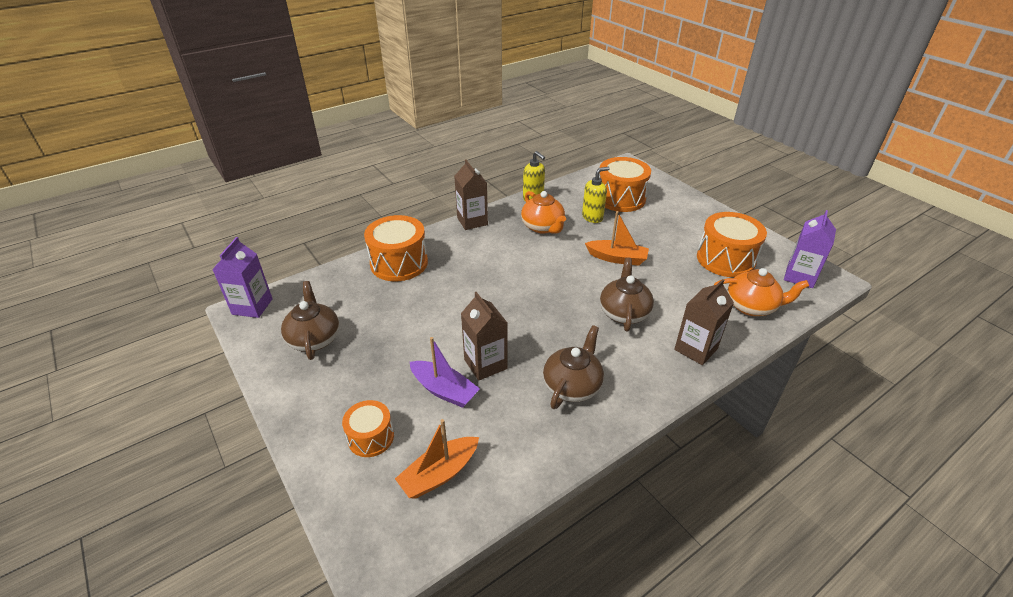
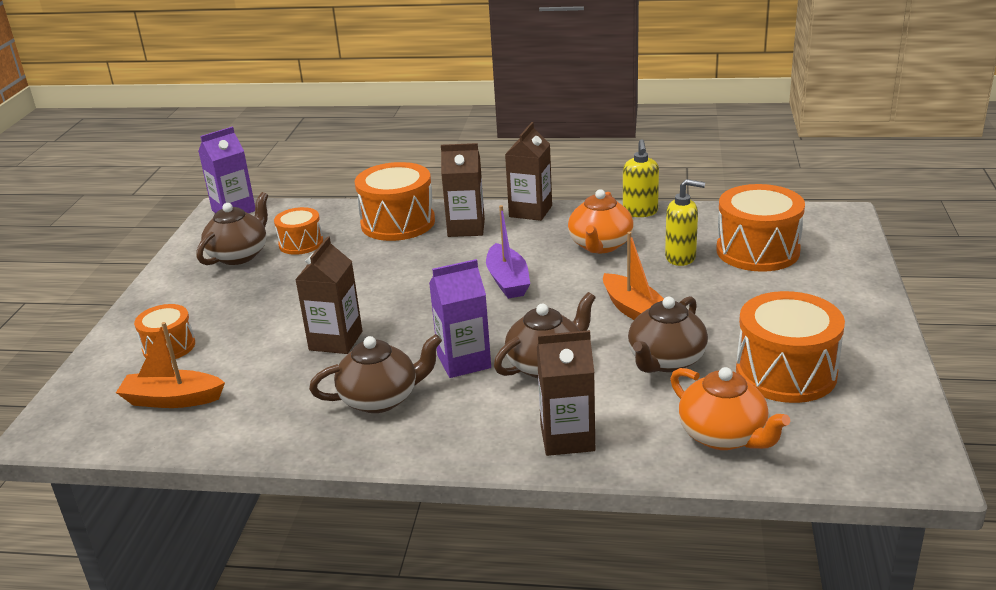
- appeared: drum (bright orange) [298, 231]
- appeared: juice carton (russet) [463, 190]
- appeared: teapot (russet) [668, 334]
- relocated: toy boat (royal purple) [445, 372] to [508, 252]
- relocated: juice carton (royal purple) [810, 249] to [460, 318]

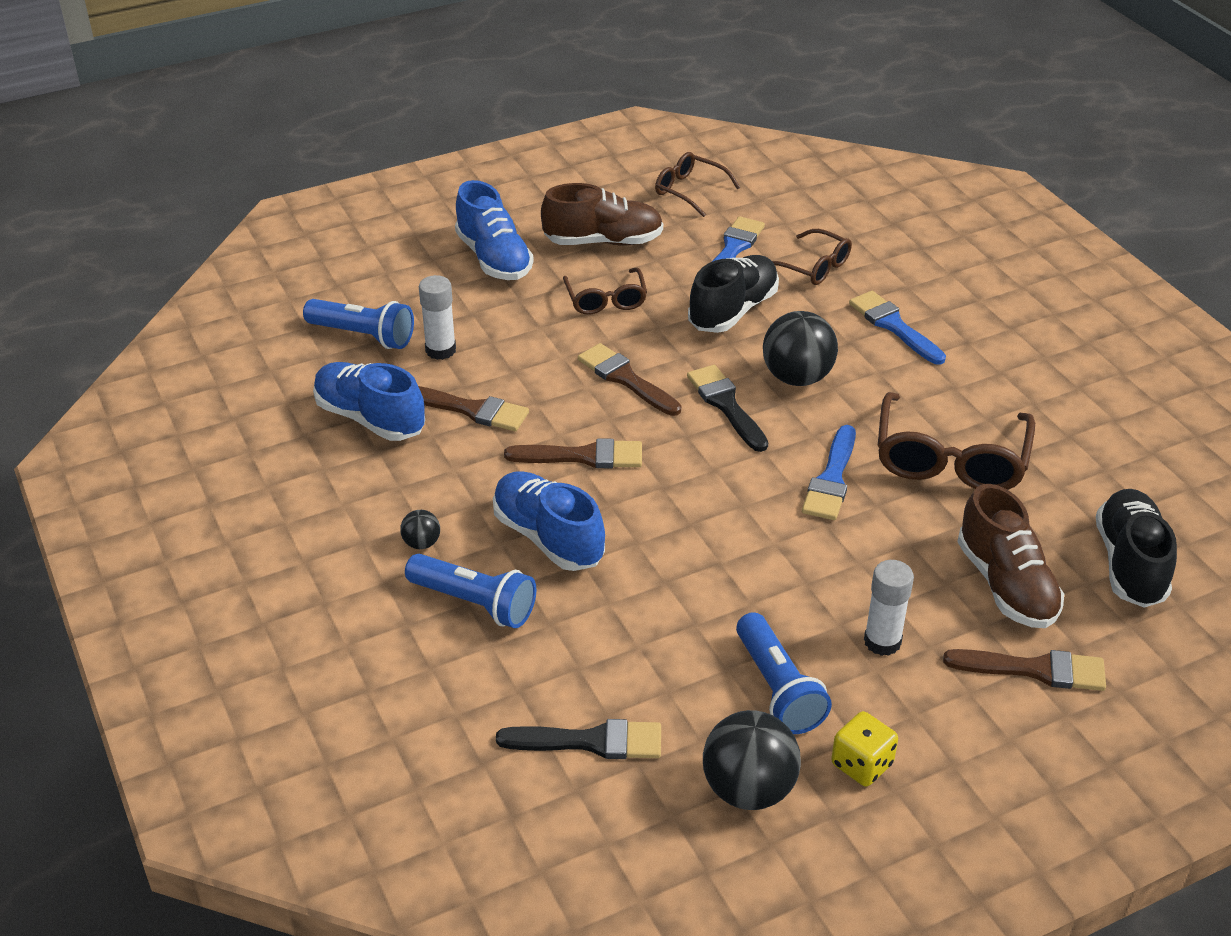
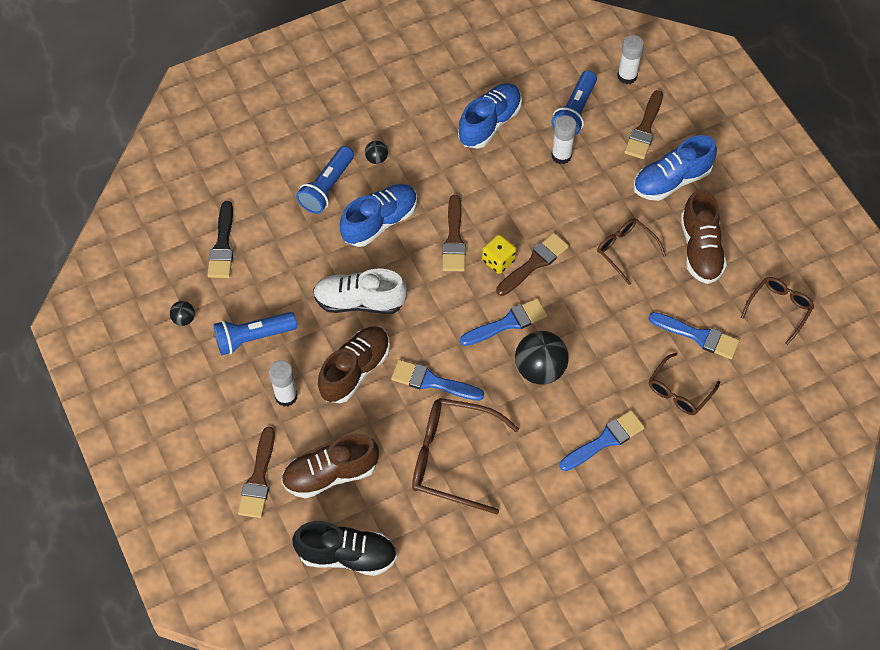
- missing: shoe (black) [733, 294]
- appeared: shoe (pure white) [360, 291]
- appeared: shoe (russet) [354, 364]
- appeared: glue stick (pure white) [630, 59]
- relocated: paintbrush (russet) [473, 408] to [643, 124]
- relocated: game die (yellow) [864, 749] to [499, 254]
- colour: paintbrush (black) [727, 408] to paintbrush (blue) [504, 322]
- spun: spectacles (russet) [605, 291] = [631, 251] 60 degrees clockwise
- size: sphere (black) [752, 760] = [182, 313] x0.48

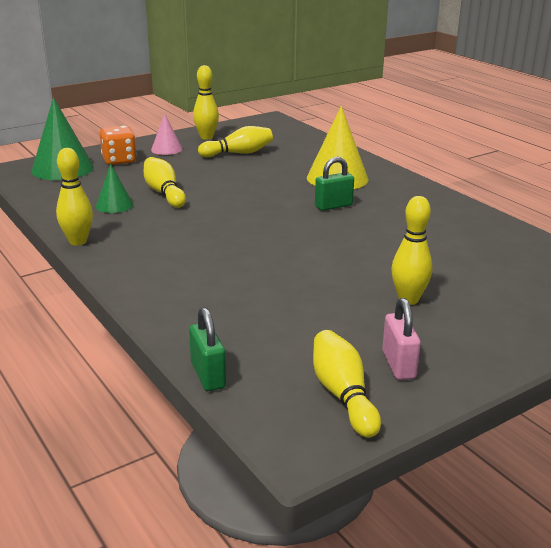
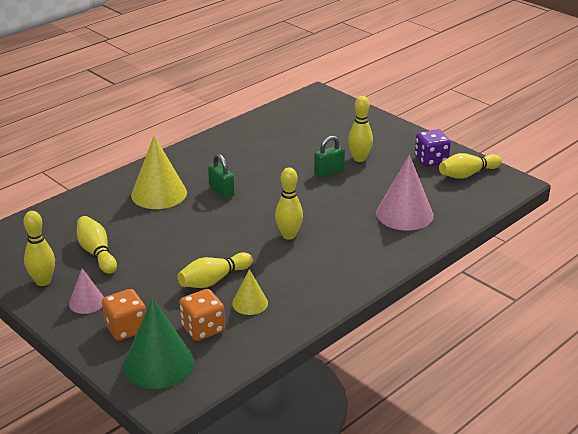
- appeared: game die (bright orange) [202, 315]
- appeared: cone shape (rose-pink) [405, 193]
- relocated: bowling pin (yellow) [74, 197] to [289, 203]
- relocated: padlock (green) [207, 349] to [329, 157]
- exchanged: padlock (rose-pink) [401, 339] to game die (royal purple) [433, 148]
- colour: cone shape (green) [114, 188] to cone shape (yellow) [250, 292]

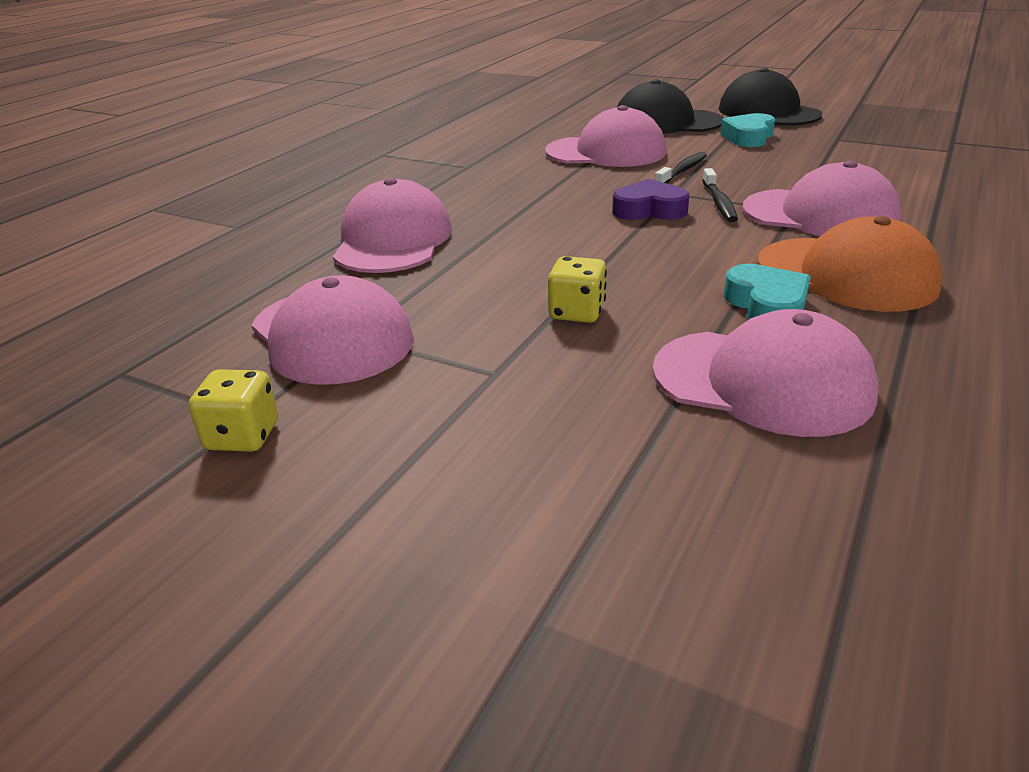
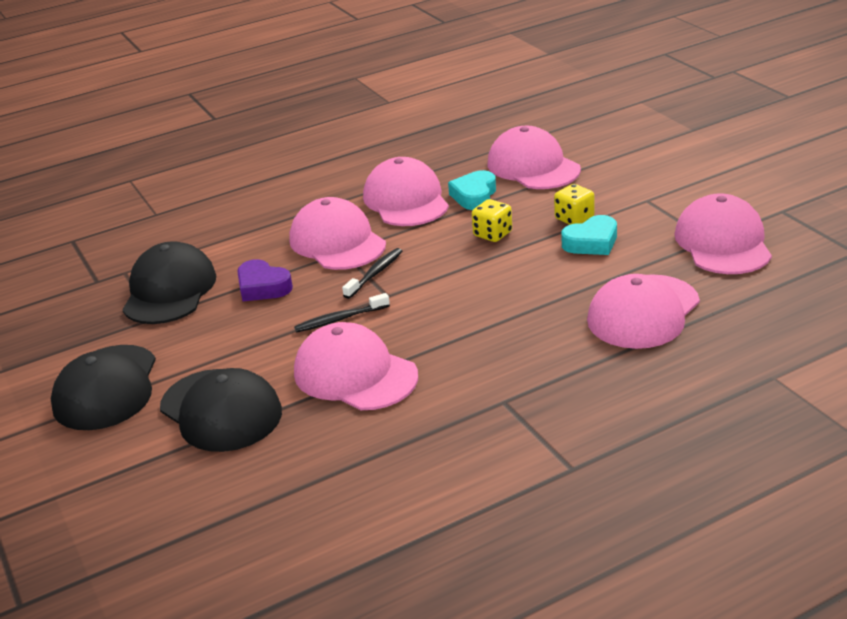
- appeared: baseball cap (black) [169, 282]
- relocated: game die (yellow) [233, 410] to [492, 220]
- relocated: love heart (royal purple) [651, 199] to [265, 280]
- relocated: love heart (teal) [747, 130] to [589, 235]
- colour: baseball cap (bright orange) [850, 264] to baseball cap (rose-pink) [406, 191]

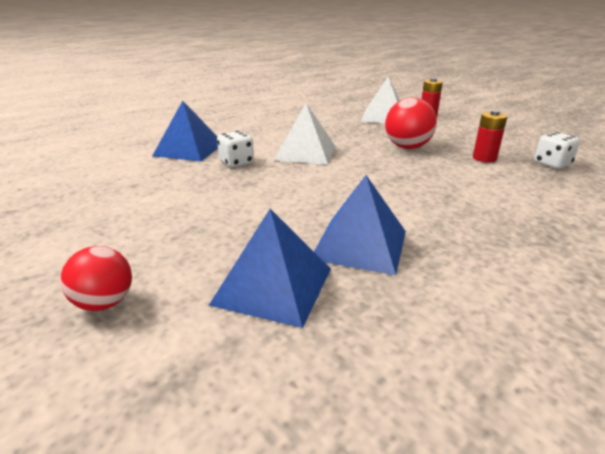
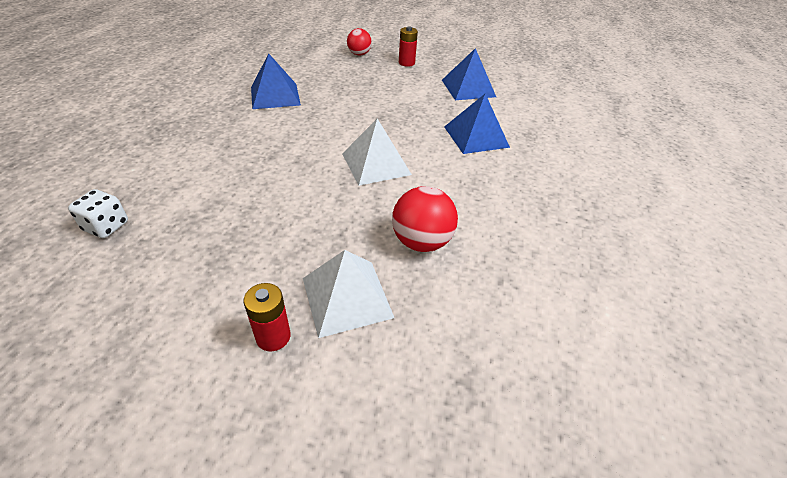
- missing: game die (pure white) [235, 149]
- relocated: pyramid shape (blue) [270, 268] to [469, 74]
- relocated: sphere (red) [411, 123] to [425, 219]
- relocated: battery (red) [490, 136] to [408, 46]

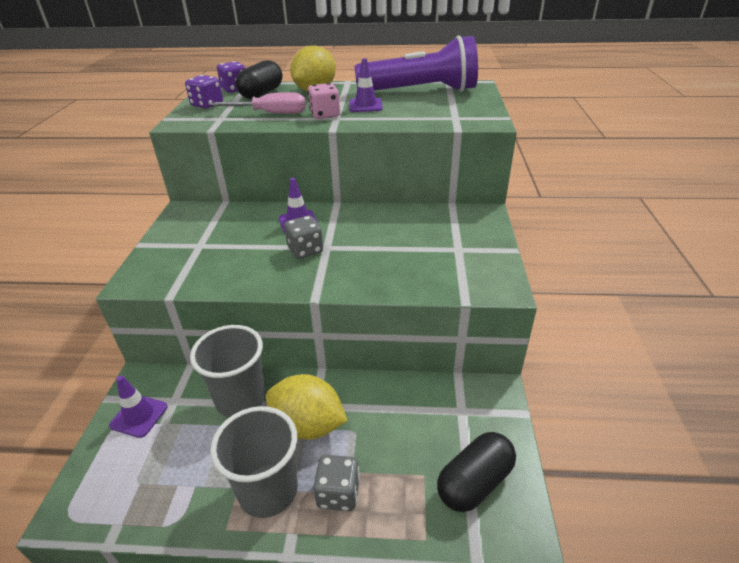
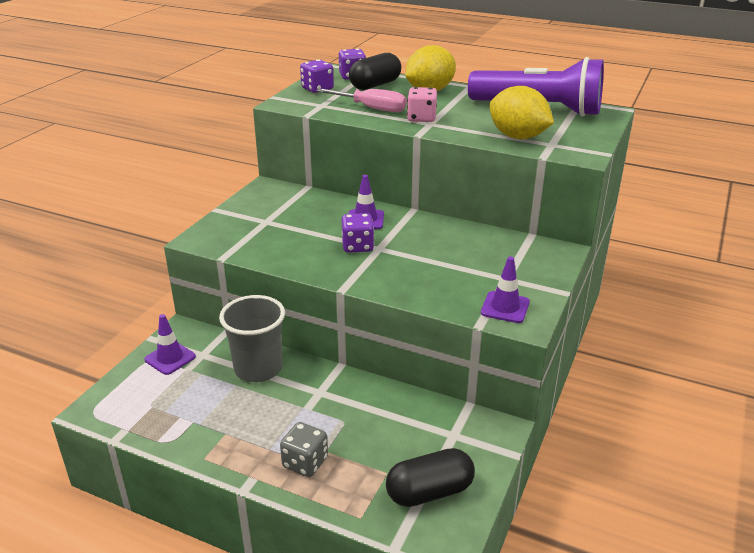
- missing: cup (grey) [254, 462]
- relocated: lemon (yellow) [307, 407] to [521, 112]
- relocated: road cone (royal purple) [366, 85] to [505, 290]
- colour: game die (grey) [303, 237] to game die (royal purple) [358, 233]

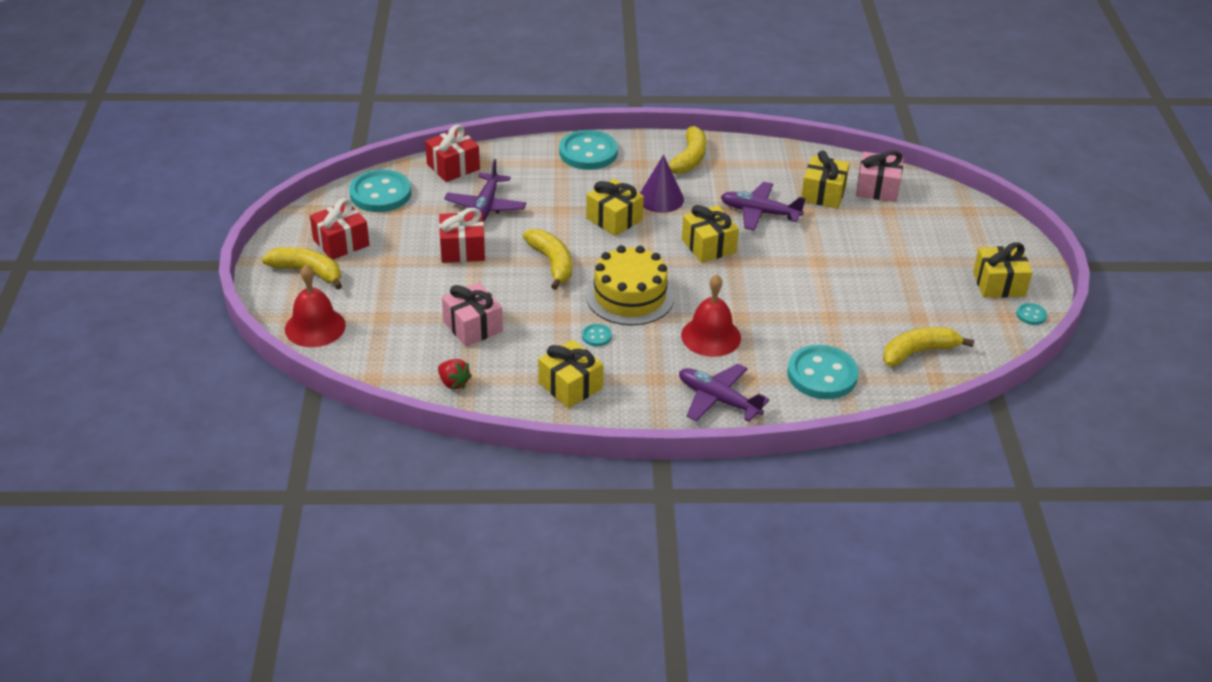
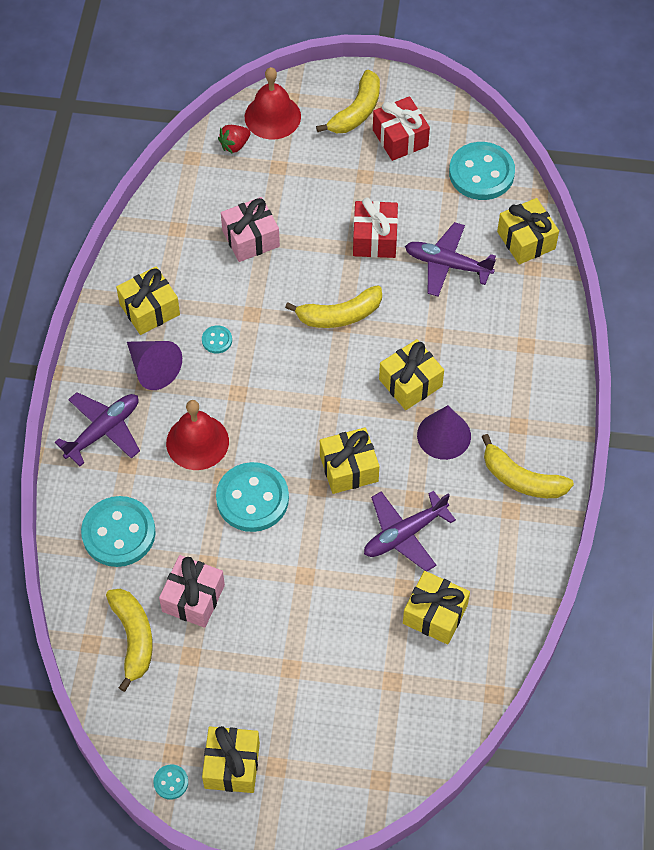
- missing: gateau (yellow) [630, 285]
- appeared: cone shape (royal purple) [154, 365]
- relocated: toy strawberry (red) [455, 374] to [234, 139]
- relocated: sewing button (teal) [588, 150] to [252, 497]
- relocated: present (rose-pink) [880, 176] to [192, 591]
- colour: present (red) [452, 153] to present (yellow) [528, 231]
- spun: plane (royal purple) [763, 206] = [410, 530] 150 degrees counterclockwise

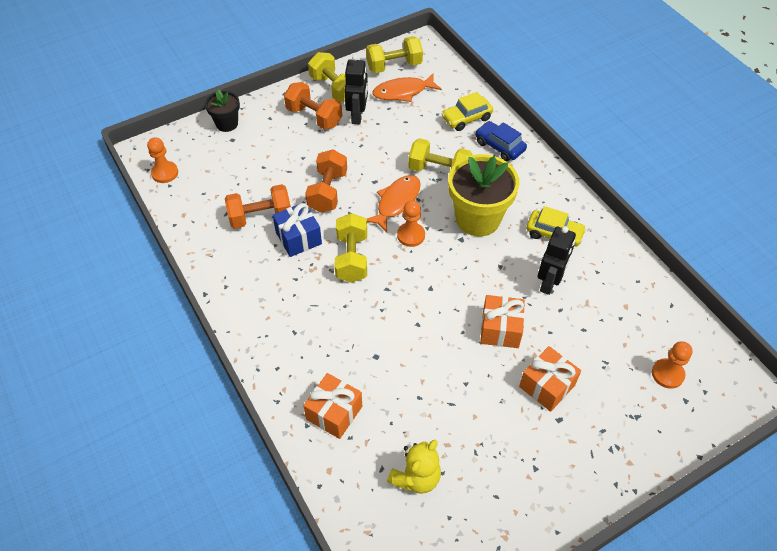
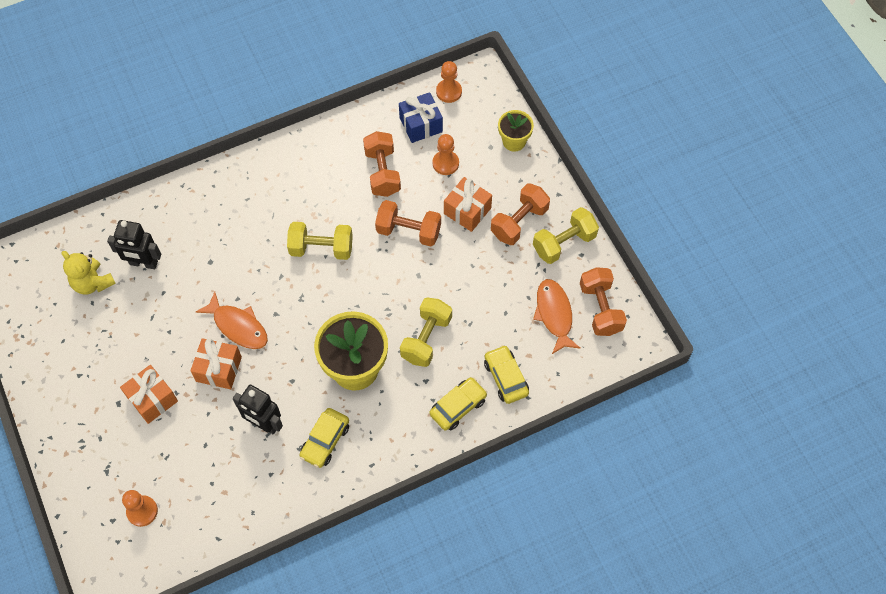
- relocated: present (blue) [297, 229] to [421, 117]
- relocated: present (bright orange) [332, 406] to [468, 204]
- relocated: robot (black) [356, 90] to [134, 244]
- relocated: fish figure (bright orange) [394, 203] to [232, 320]
- relocated: chess pawn (bright orange) [411, 223] to [445, 154]
- colour: flower pot (black) [222, 110] to flower pot (yellow) [516, 131]
- colour: hand weight (yellow) [394, 54] to hand weight (bright orange) [603, 301]
- colour: car (blue) [501, 141] to car (yellow) [458, 403]

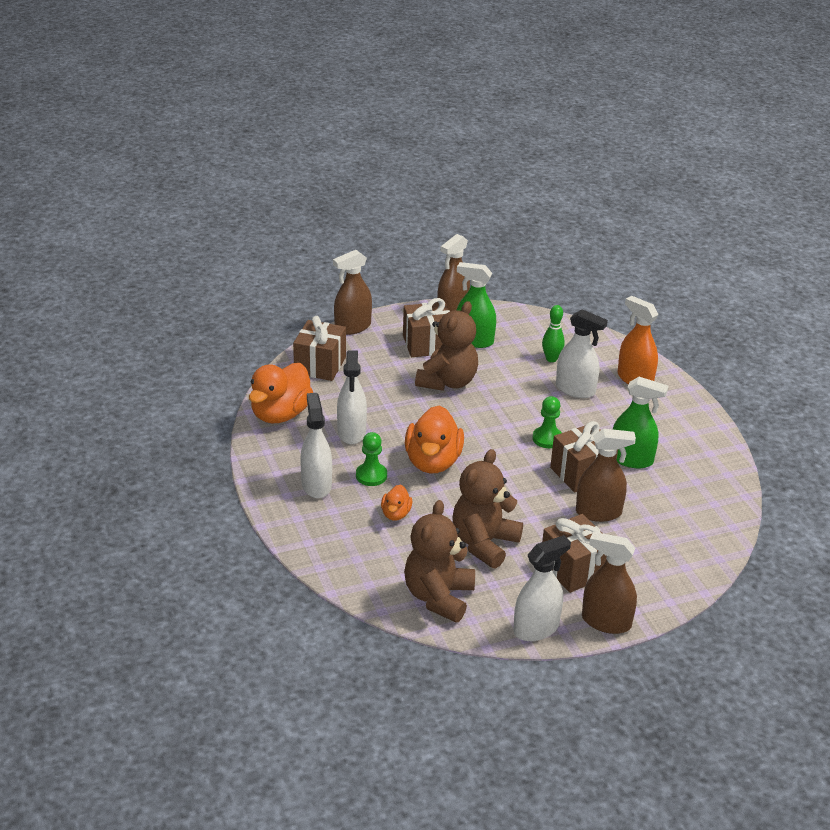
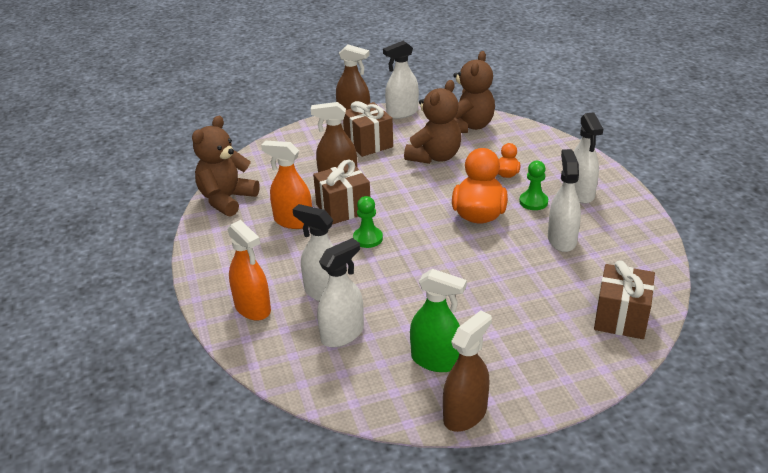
- missing: rubber duck (bright orange) [281, 393]
- missing: sprayer (russet) [352, 292]
- missing: present (russet) [426, 327]
- relocated: stuffed bear (russet) [446, 346] to [226, 166]
- exchanged: bowling pin (green) [553, 333] to sprayer (pure white) [340, 292]
- colour: sprayer (green) [640, 422] to sprayer (bright orange) [286, 185]

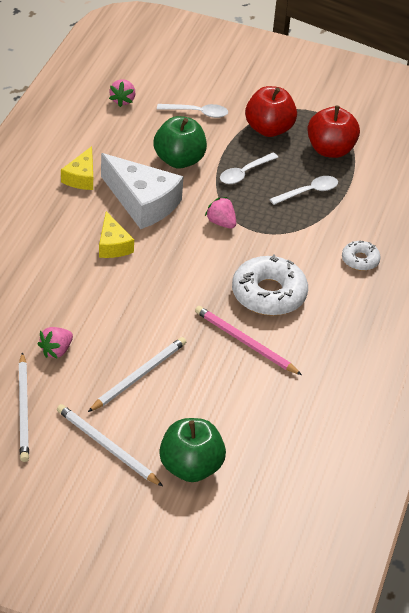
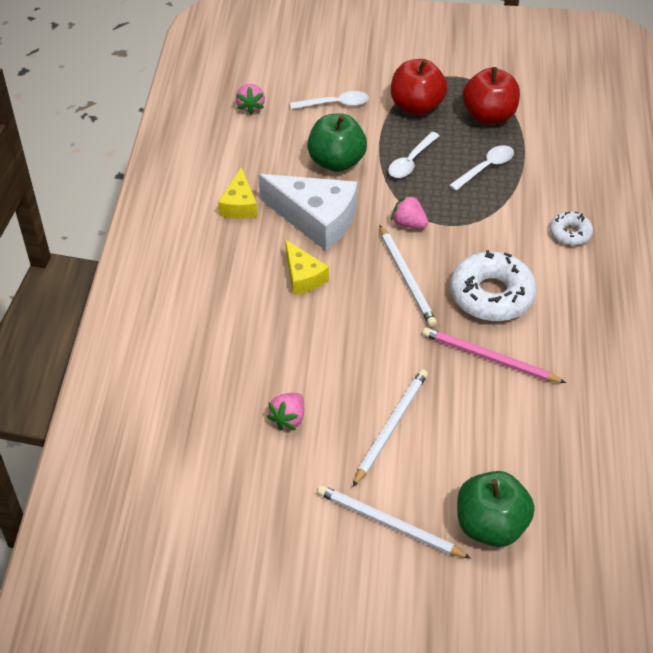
- relocated: wooden pencil (pure white) [23, 407] to [408, 276]

